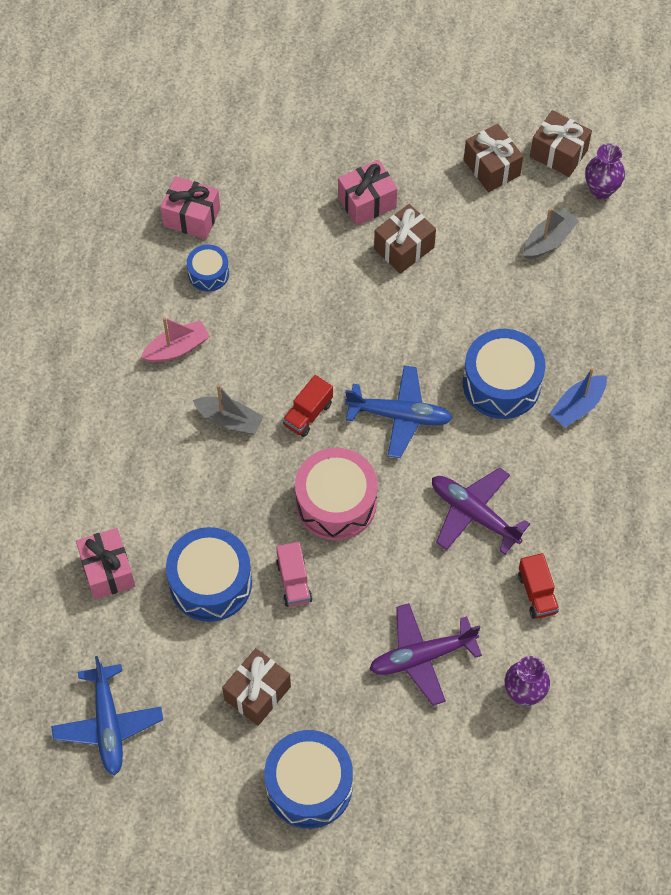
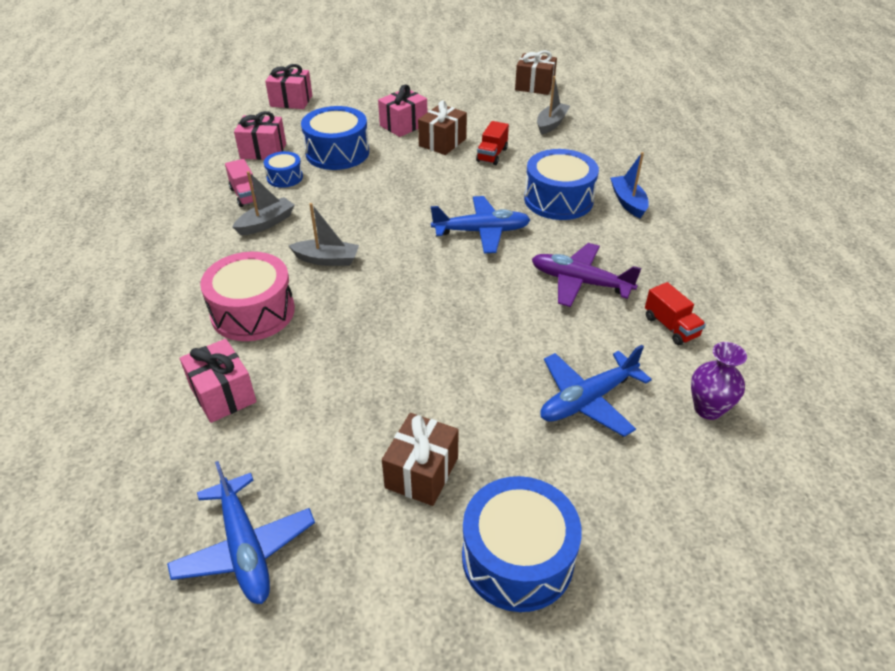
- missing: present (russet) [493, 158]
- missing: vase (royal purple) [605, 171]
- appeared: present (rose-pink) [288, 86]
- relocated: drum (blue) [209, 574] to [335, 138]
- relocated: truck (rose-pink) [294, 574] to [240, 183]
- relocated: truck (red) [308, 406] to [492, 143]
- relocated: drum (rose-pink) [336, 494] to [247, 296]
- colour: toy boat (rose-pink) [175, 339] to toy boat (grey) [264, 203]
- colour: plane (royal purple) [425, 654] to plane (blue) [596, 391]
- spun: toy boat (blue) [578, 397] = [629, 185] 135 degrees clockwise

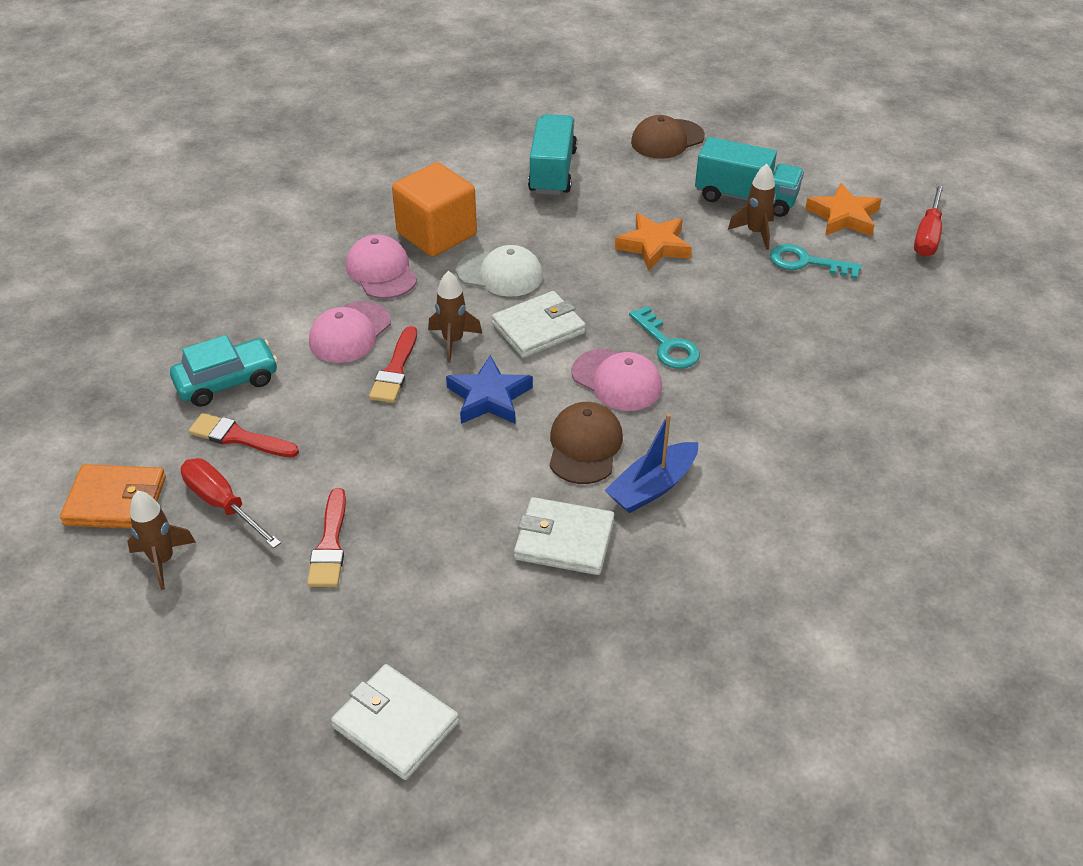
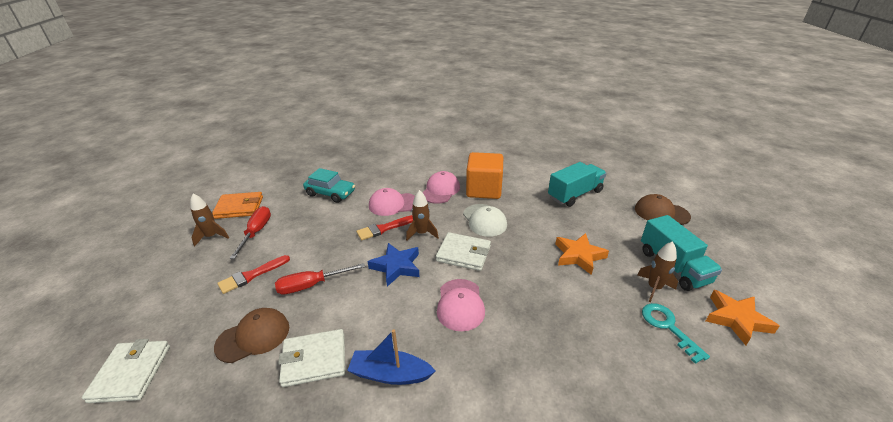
- missing: paintbrush (red) [244, 435]
- missing: latchkey (teal) [664, 337]
- relocated: baseball cap (russet) [586, 443] to [251, 335]
- relocated: flat screwdriver (red) [929, 220] to [320, 279]
- spun: card wallet (bright orange) [113, 496] = [237, 205] 60 degrees counterclockwise
- spun: card wallet (pure white) [564, 536] = [311, 358] 75 degrees counterclockwise

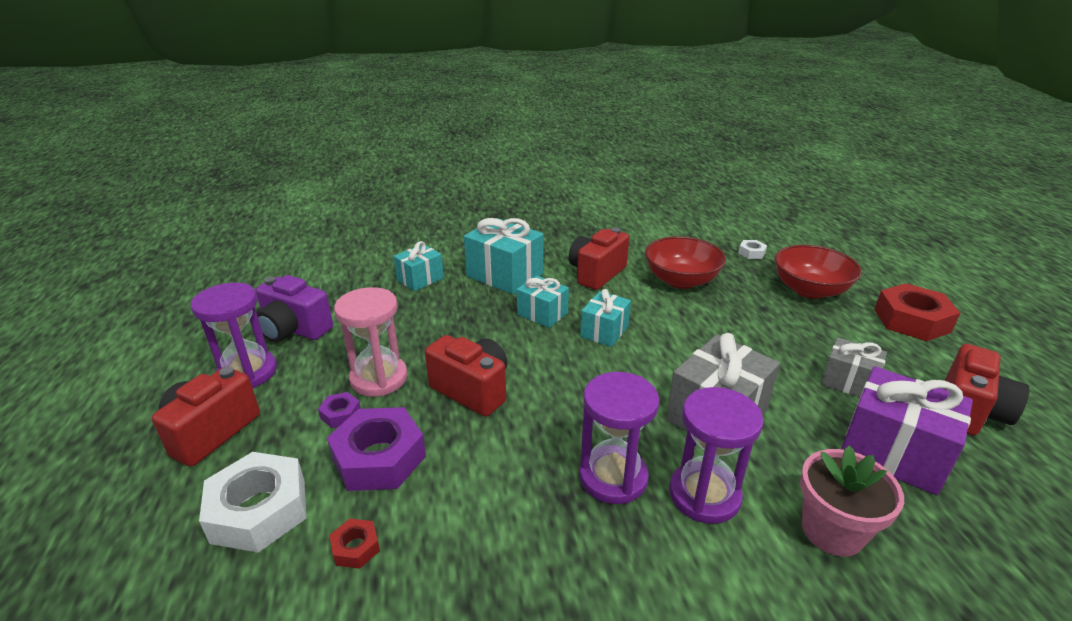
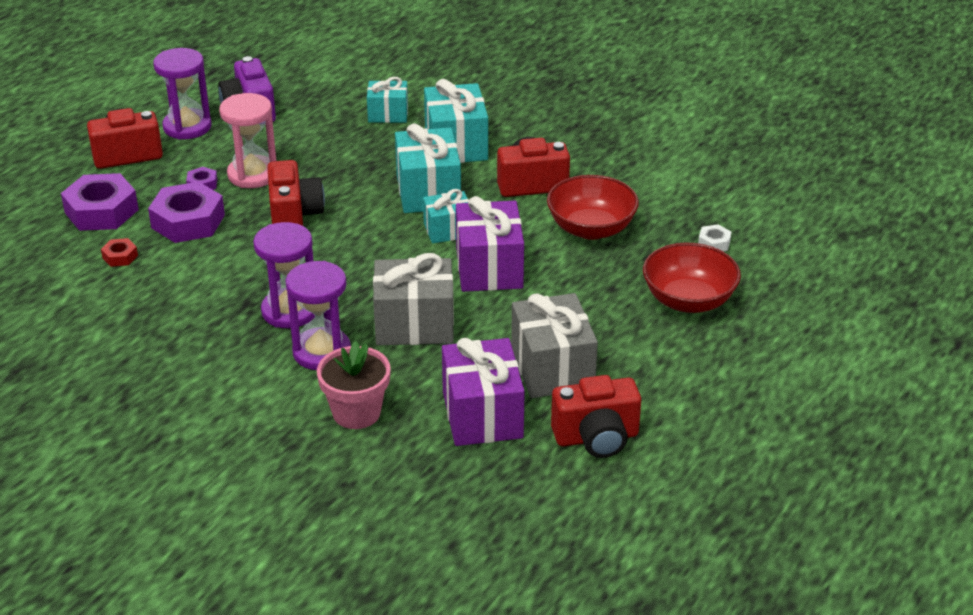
- missing: hex nut (red) [917, 312]
- appeared: present (royal purple) [490, 244]
- colour: hex nut (pure white) [252, 502] to hex nut (royal purple) [100, 202]
- size: present (teal) [543, 302] = [428, 168] x1.66
- size: present (grey) [854, 367] = [554, 345] x1.66

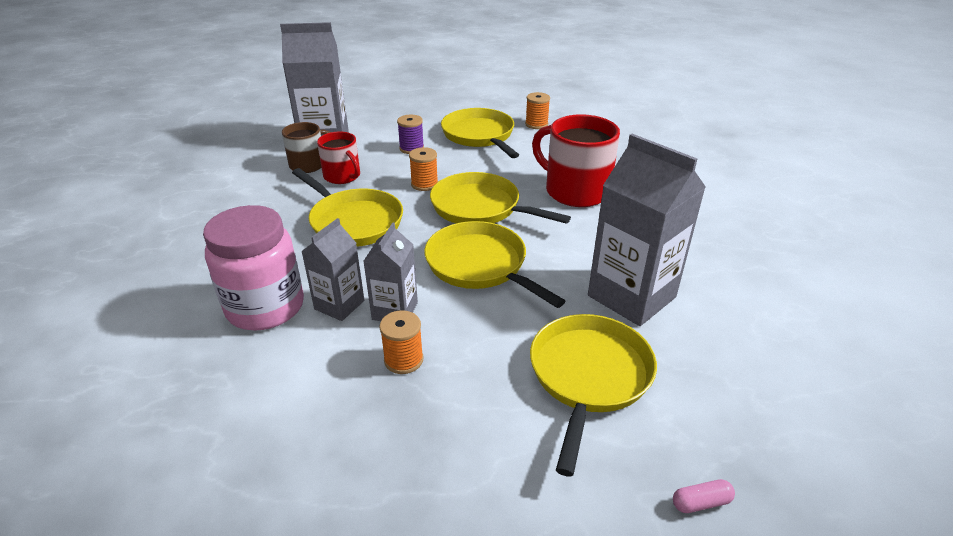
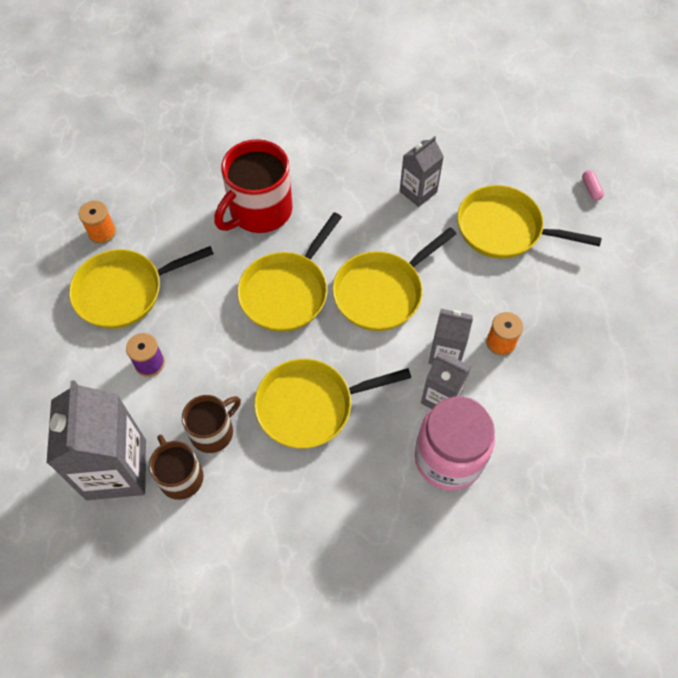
- missing: reel of thread (bright orange) [423, 169]
- colour: mug (red) [338, 157] to mug (russet) [211, 424]
- spun: skillet (yellow) [347, 207] = [332, 404] 150 degrees counterclockwise
- size: juice carton (grey) [647, 230] = [422, 171] x0.56

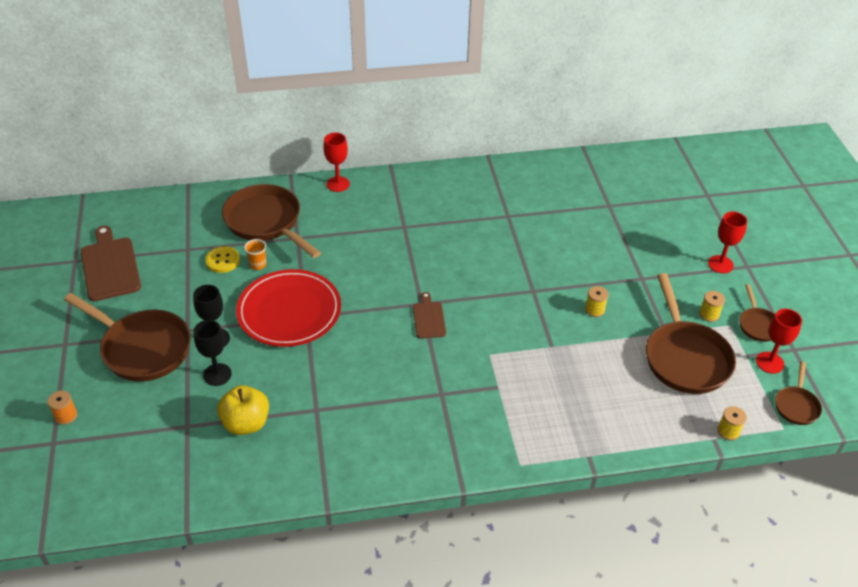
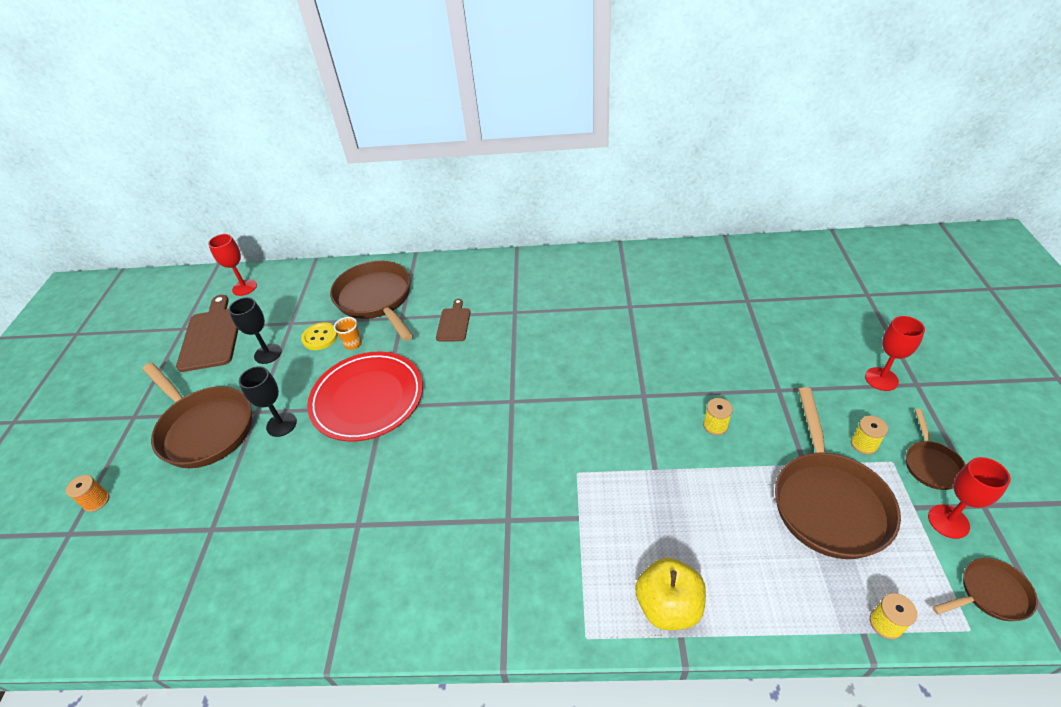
- relocated: chalice (black) [213, 353] to [255, 330]
- relocated: apple fruit (yellow) [243, 410] to [670, 594]
- relocated: chalice (red) [337, 162] to [232, 265]
- relocated: chopping board (russet) [429, 315] to [453, 320]
- spun: skillet (russet) [798, 393] = [985, 589] 135 degrees counterclockwise

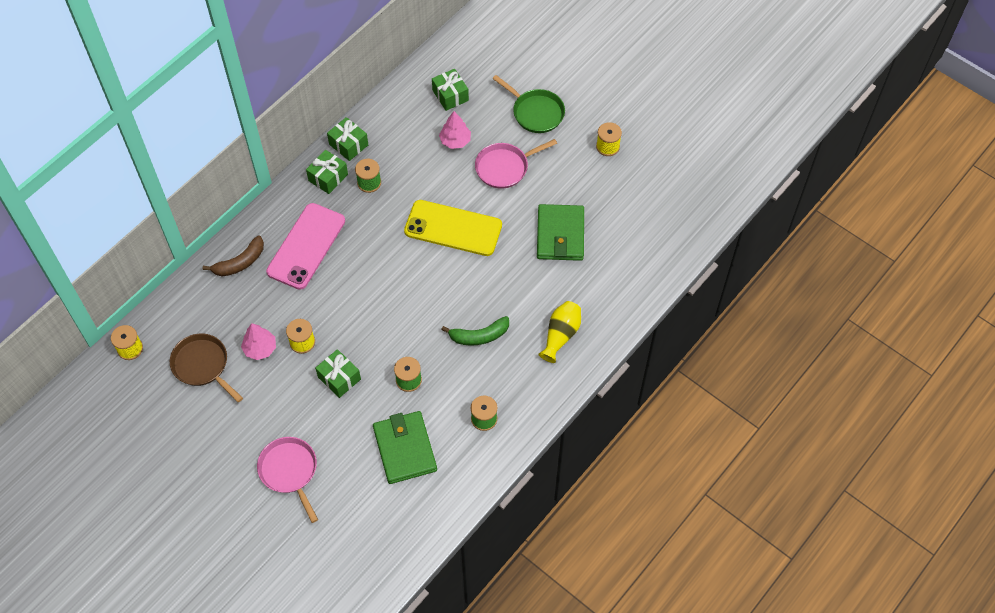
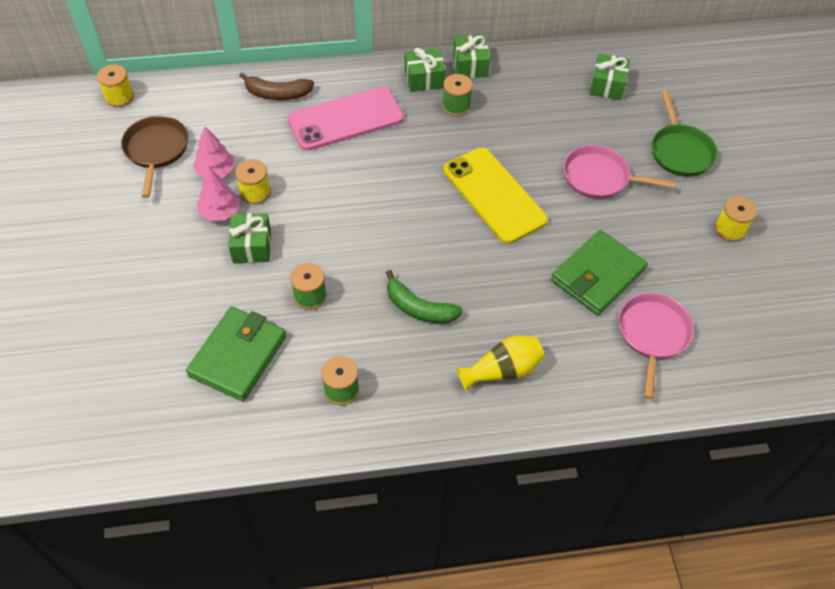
- relocated: skillet (rose-pink) [287, 480] to [656, 346]
- relocated: tree (rose-pink) [455, 130] to [218, 194]

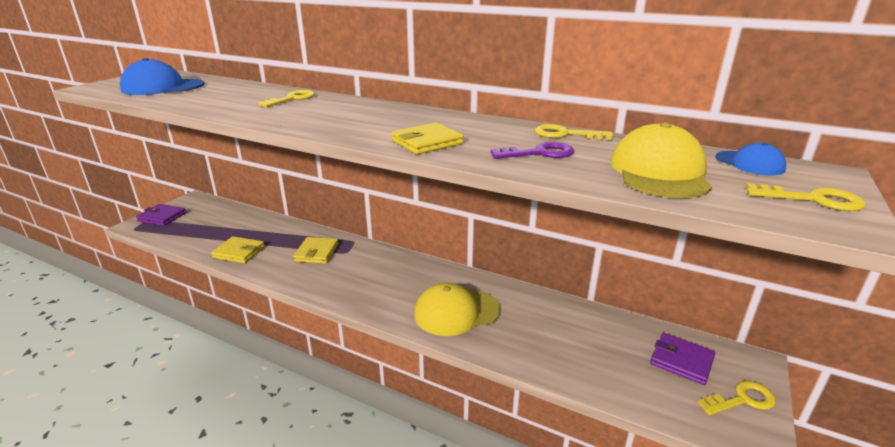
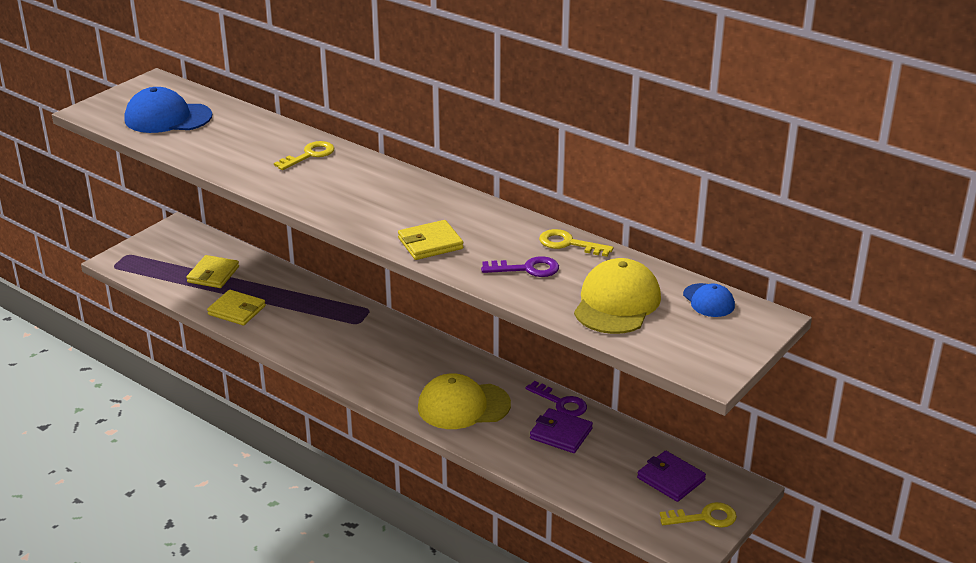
- missing: latchkey (yellow) [806, 197]
- appeared: latchkey (royal purple) [556, 399]
- relocated: card wallet (royal purple) [161, 215] to [561, 430]
- relocated: card wallet (yellow) [315, 250] to [212, 271]

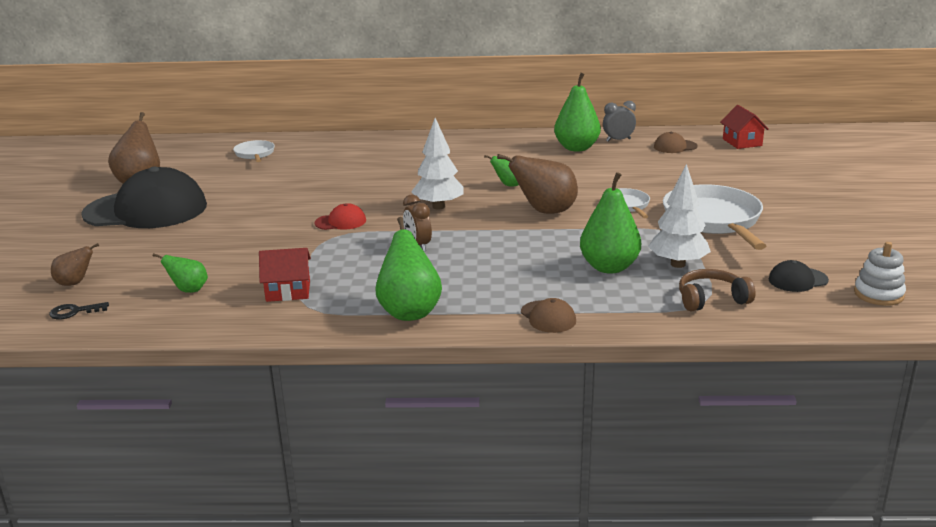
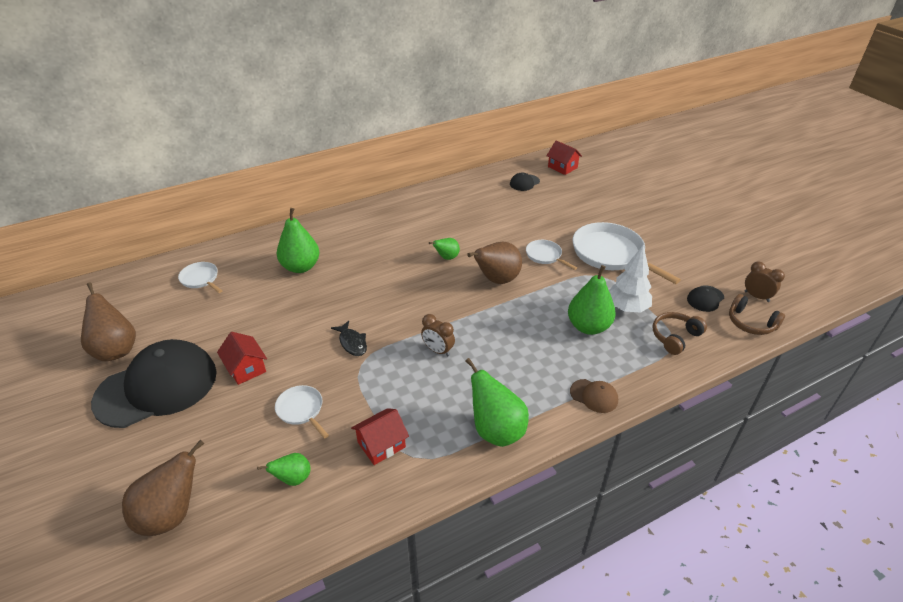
- missing: latchkey (black) [79, 310]
- missing: tree (pure white) [437, 164]
- missing: clock (grey) [619, 121]
- appeared: toy house (red) [242, 358]
- appeared: skillet (pure white) [302, 412]
- appeared: headphones (russet) [757, 314]
- relocated: toy pear (green) [577, 112] to [298, 240]
- exchanged: baseball cap (red) [340, 216] to fish figure (black) [349, 338]
- exchanged: stacking toy (pure white) [880, 274] to clock (russet) [764, 282]
- colour: baseball cap (russet) [675, 142] to baseball cap (black) [525, 181]
- size: toy pear (russet) [75, 264] = [163, 488] x1.83

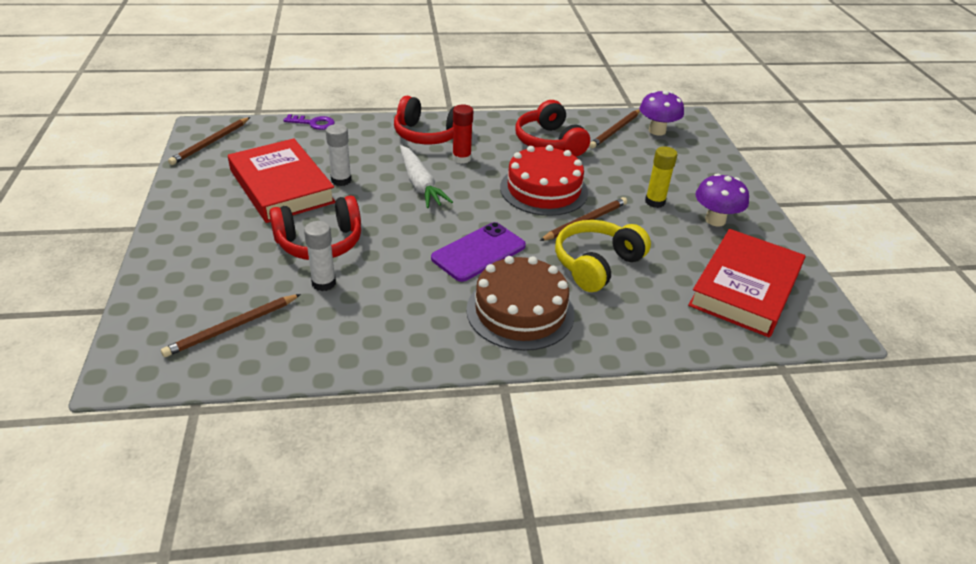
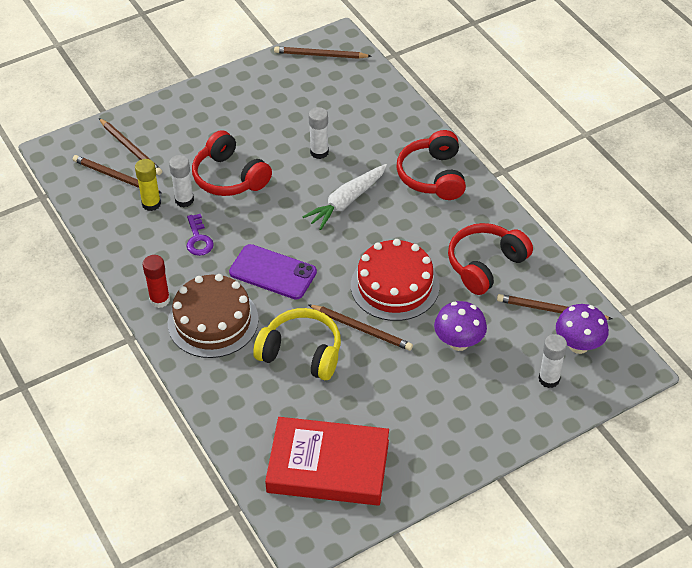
- missing: hardback (red) [281, 180]
- appeared: wooden pencil (russet) [130, 146]
- appeared: glue stick (pure white) [553, 361]
- relocated: latchkey (royal purple) [309, 122] to [200, 235]
- relocated: glue stick (red) [462, 134] to [156, 281]
- relocated: glue stick (yellow) [661, 177] to [148, 185]
- relocated: fungus (royal purple) [722, 199] to [460, 326]

